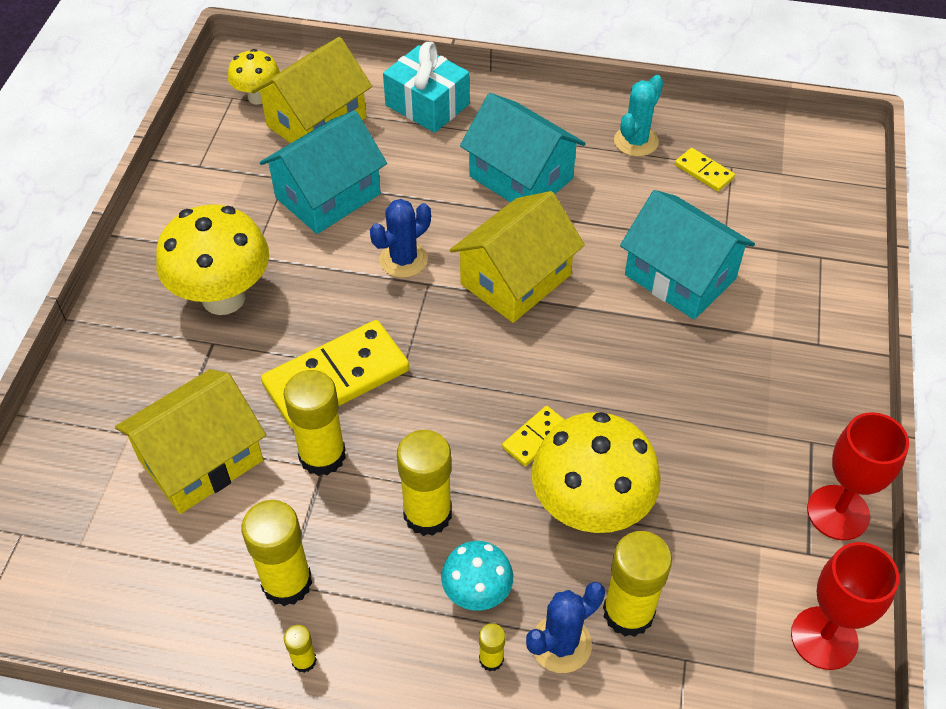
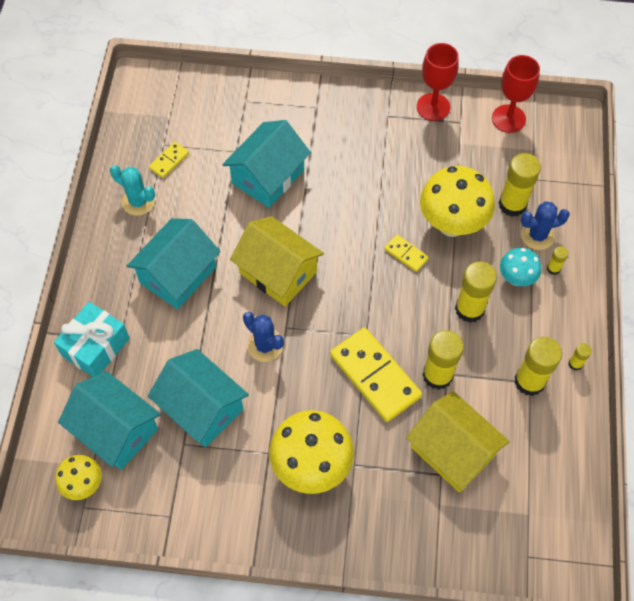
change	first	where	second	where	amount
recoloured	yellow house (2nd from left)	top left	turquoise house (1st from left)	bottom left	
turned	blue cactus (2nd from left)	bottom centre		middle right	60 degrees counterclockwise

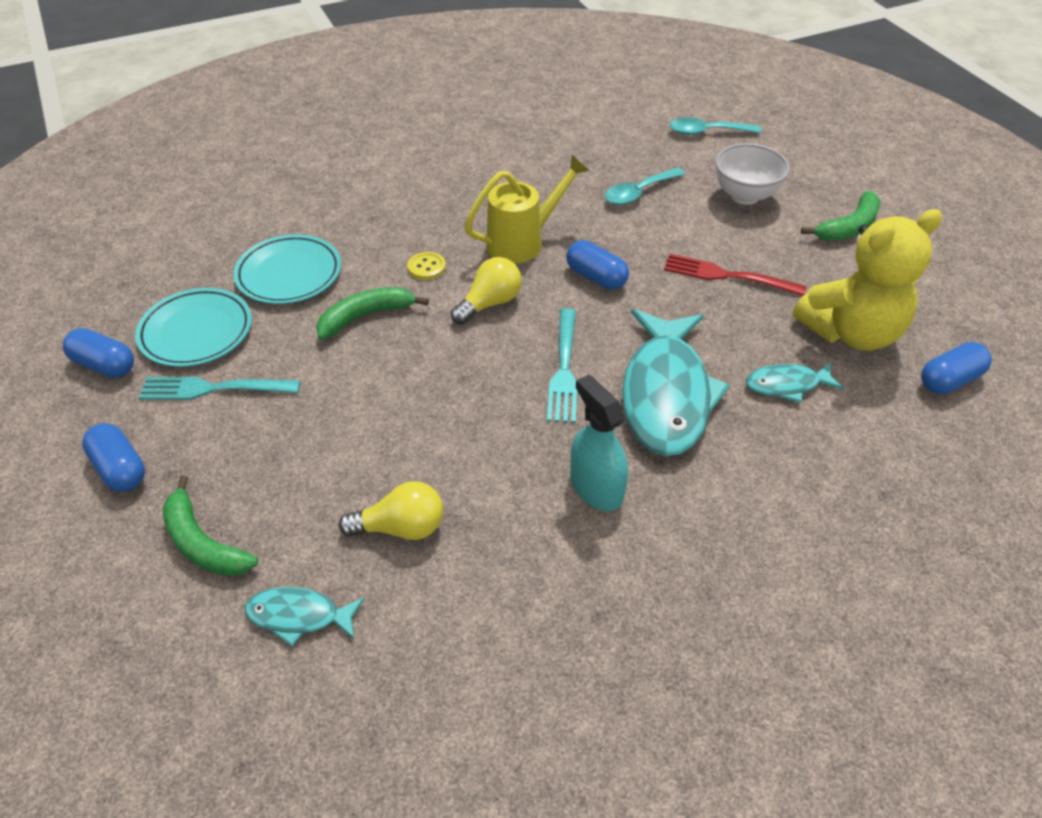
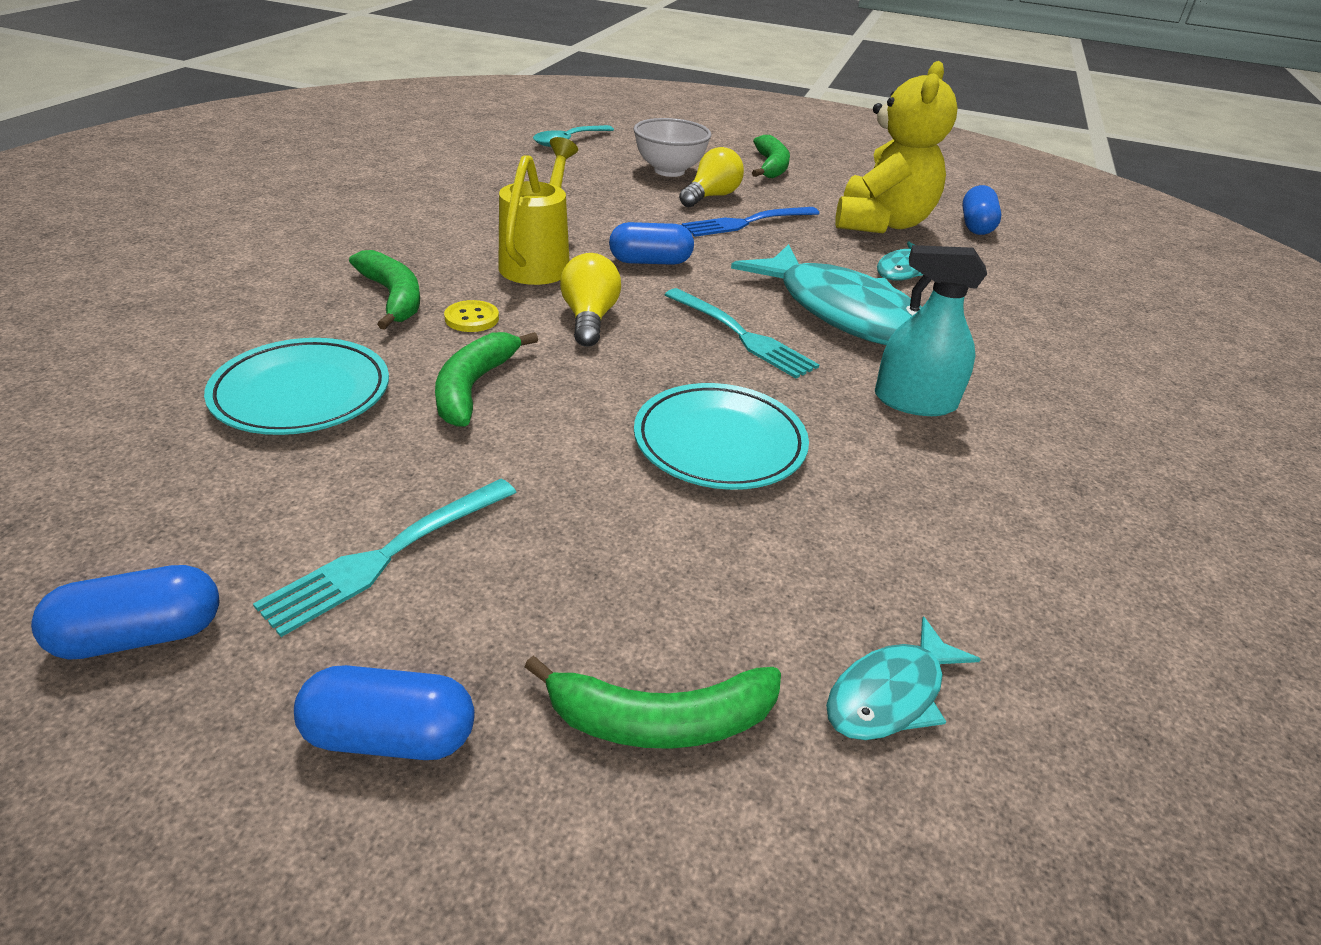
change	first	where	second	where	amount
removed	turquoise spoon (1st from left)	top centre			
recoloured	red fork	middle right	blue fork	top centre	
moved	turquoise plate (1st from left in the first image)	middle left	turquoise plate (2nd from left)	centre	
moved	yellow light bulb (1st from left in the first image)	centre	yellow light bulb (2nd from left)	top centre	
added			green banana (1st from left)	top left	

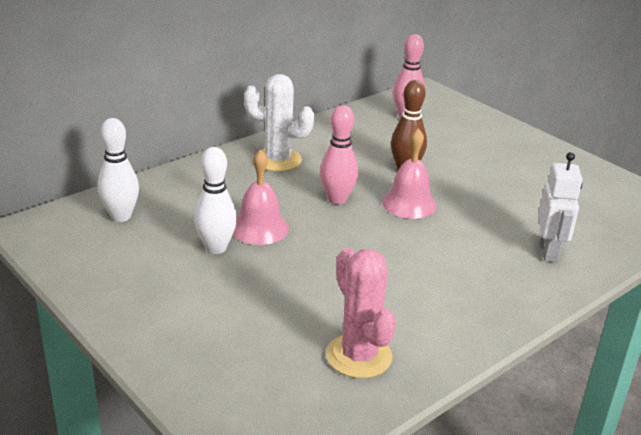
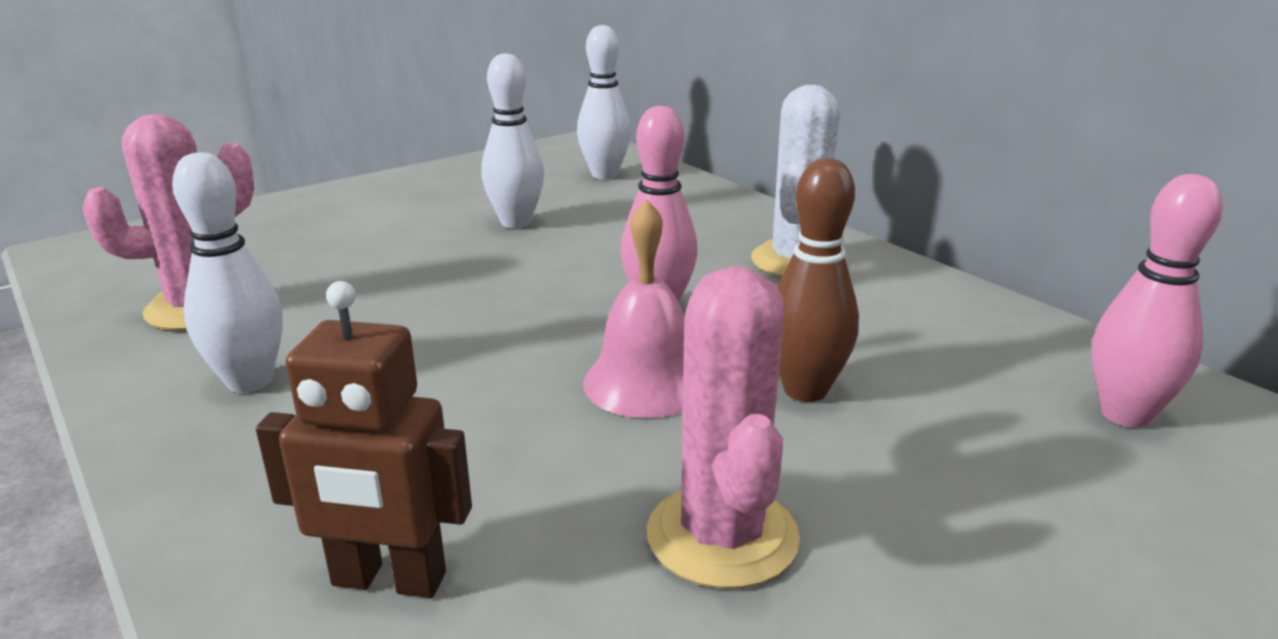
change	first	where	second	where	amount
removed	pink bell (1st from left)	centre			
recoloured	white robot	middle right	brown robot	bottom left	
added			white bowling pin (1st from left)	middle left	
added			pink cactus (2nd from left)	bottom centre	

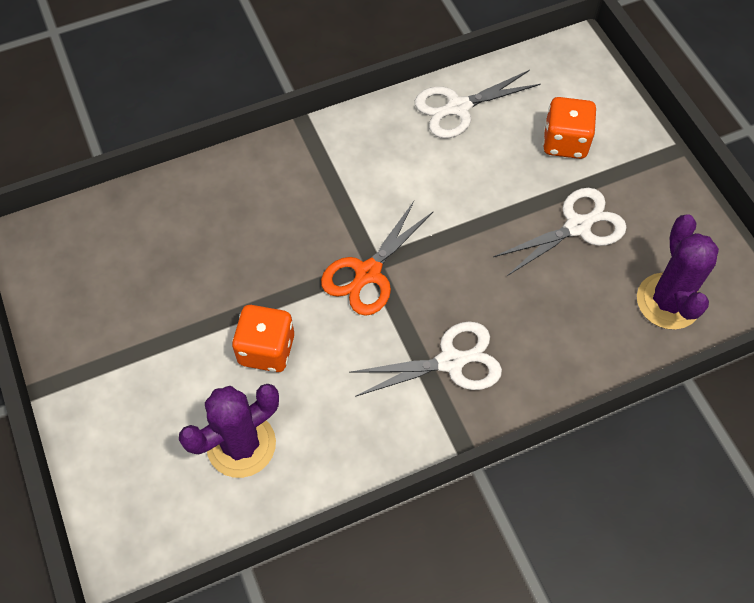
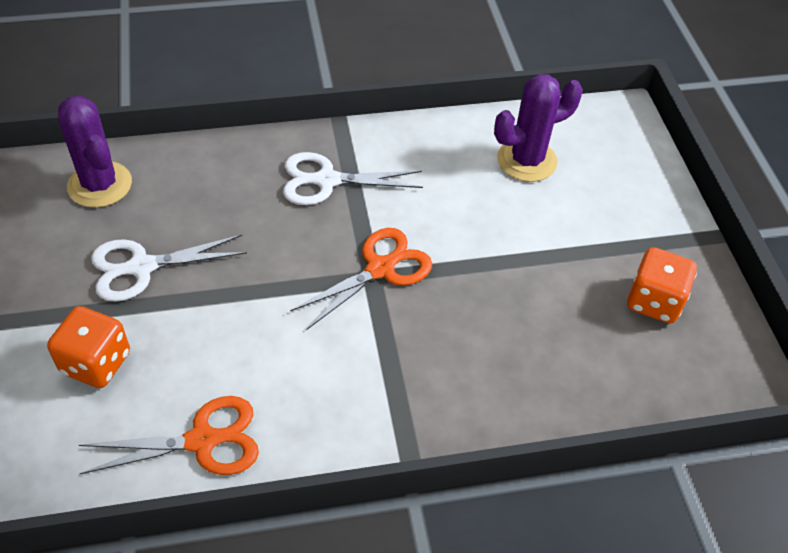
change	first	where	second	where	amount
recoloured	white scissors (2nd from left)	top centre	orange scissors (1st from left)	bottom left	
turned	purple cactus (2nd from left in the first image)	middle right	purple cactus (1st from left)	top left	45 degrees counterclockwise
moved	orange dice (1st from left in the first image)	centre	orange dice (2nd from left)	middle right	

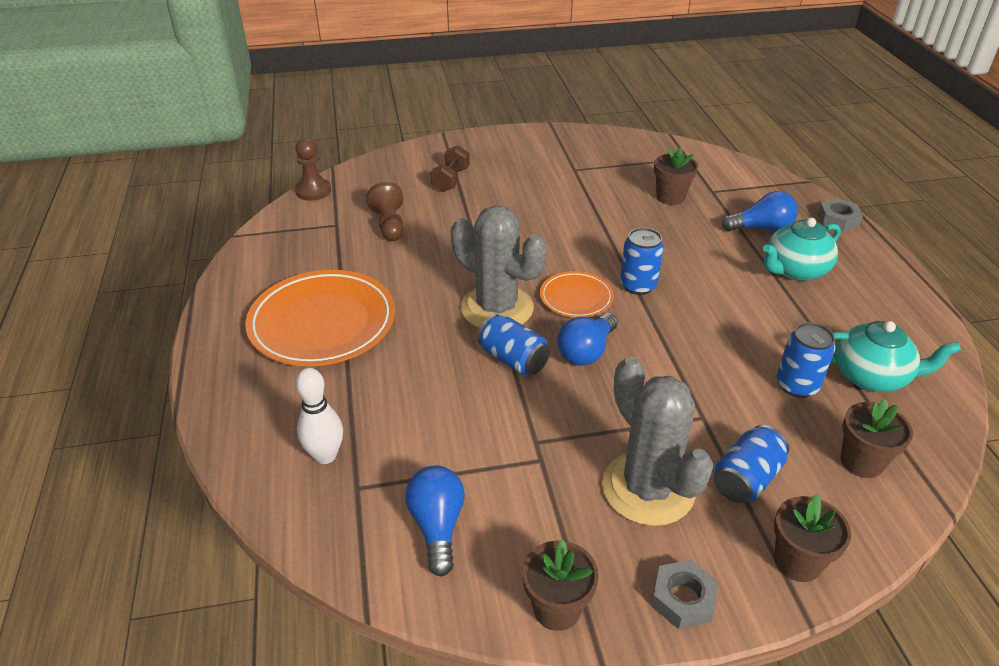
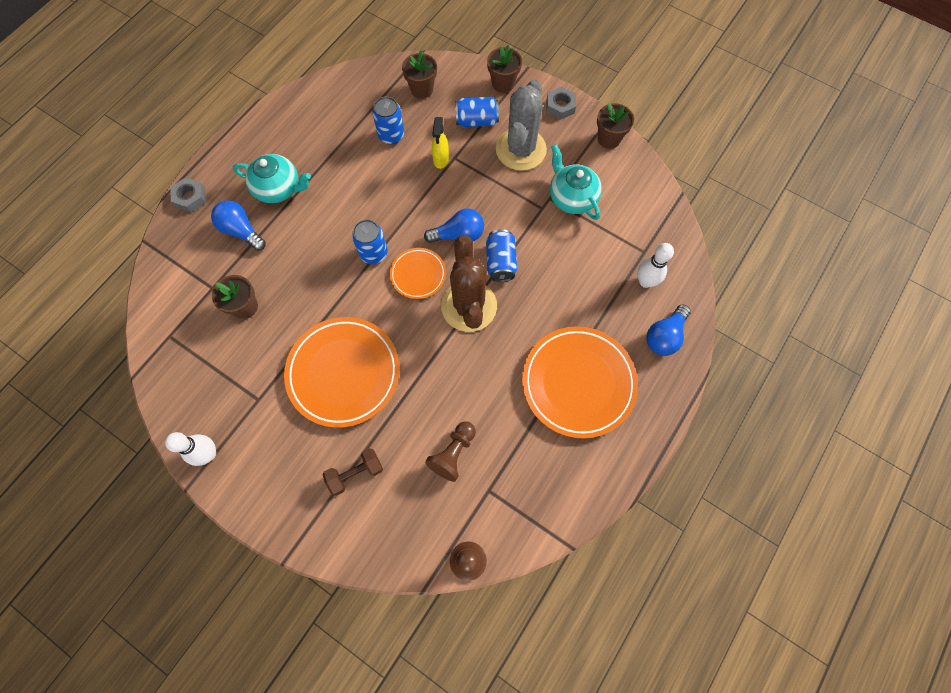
change	first	where	second	where	amount
recoloured	grey cactus (1st from left)	centre	brown cactus	centre	
moved	turquoise teapot (2nd from left)	middle right		top centre	
moved	blue light bulb (1st from left in the first image)	bottom centre	blue light bulb (3rd from left)	middle right	
added			yellow spray bottle	top centre	
added			orange plate (1st from left)	centre	
added			white bowling pin (1st from left)	middle left	

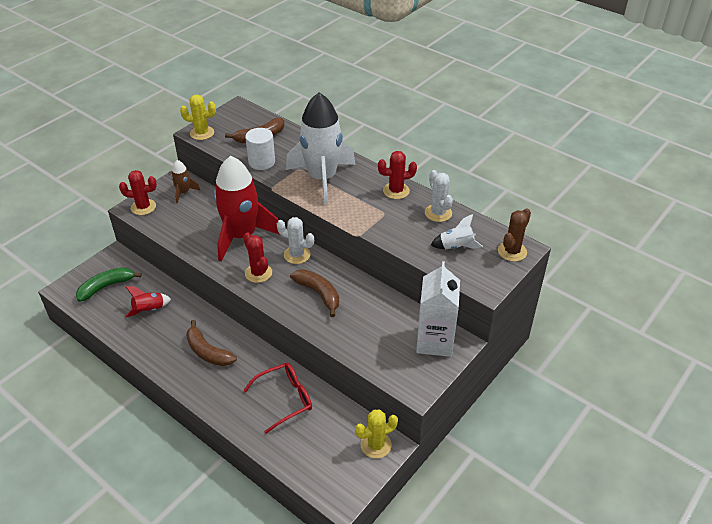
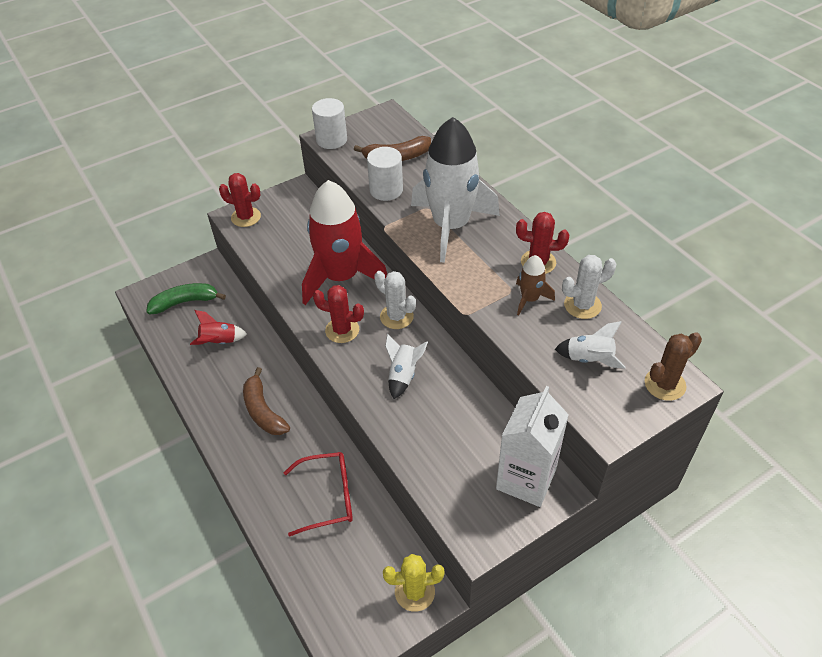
change	first	where	second	where	amount
replaced	yellow cactus (1st from left)	top left	white cylinder (1st from left)	top centre	
moved	brown rocket	middle left		centre	
turned	white cactus (2nd from left)	centre		middle right	75 degrees clockwise
turned	red cactus (2nd from left)	centre		centre	60 degrees counterclockwise
replaced	brown banana (3rd from left)	centre	white rocket (1st from left)	centre	

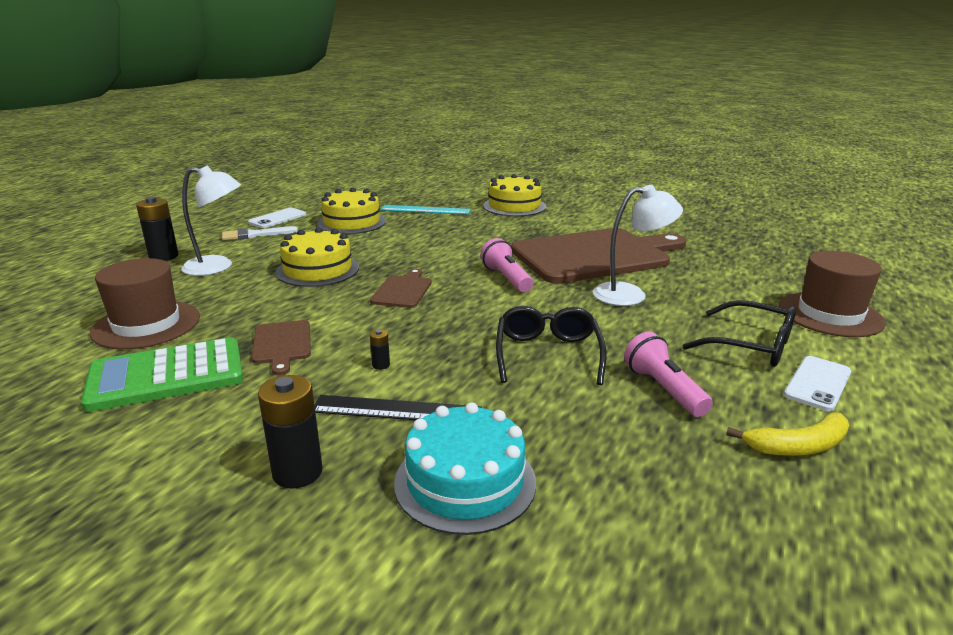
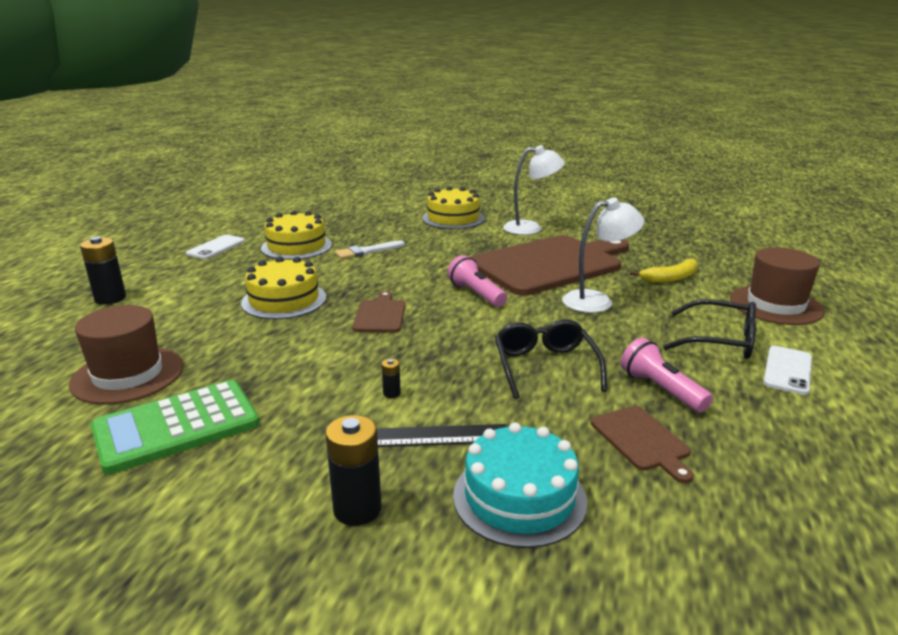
change	first	where	second	where	amount
moved	white lamp (1st from left)	middle left		top centre	
removed	turquoise ruler	top centre			
moved	white brush	middle left		centre	
moved	brown cutting board (1st from left in the first image)	middle left	brown cutting board (3rd from left)	bottom right	
moved	yellow banana	bottom right		middle right	

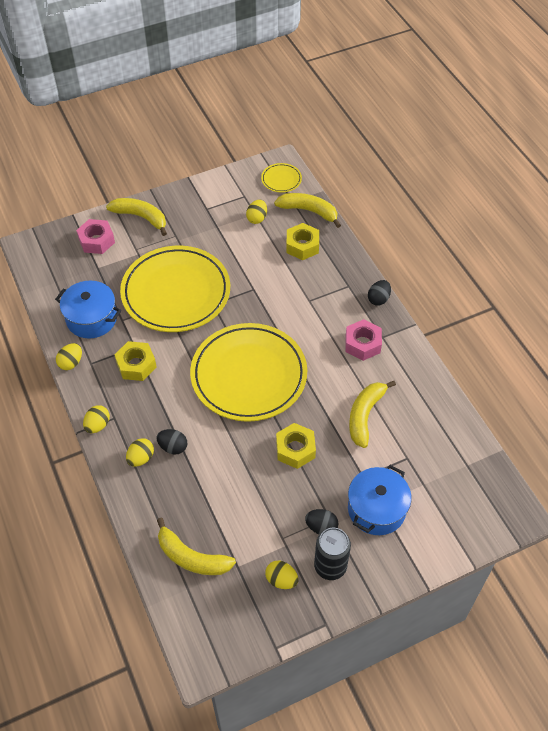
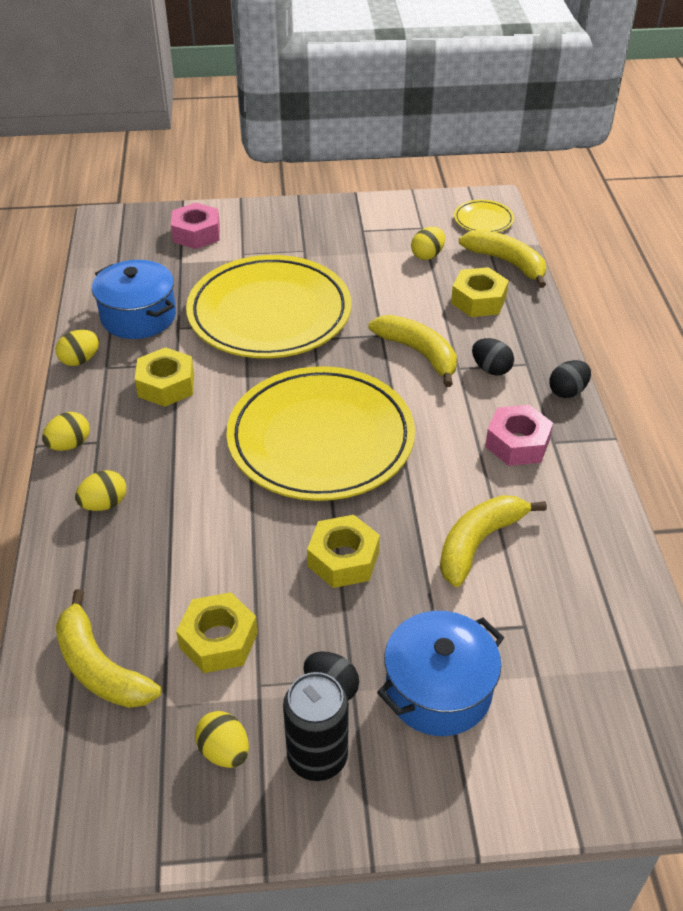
change	first	where	second	where	amount
moved	yellow banana (1st from left in the first image)	top left	yellow banana (2nd from left)	centre	
moved	black egg (1st from left in the first image)	middle left	black egg (2nd from left)	middle right	
added			yellow nut (2nd from left)	bottom left	

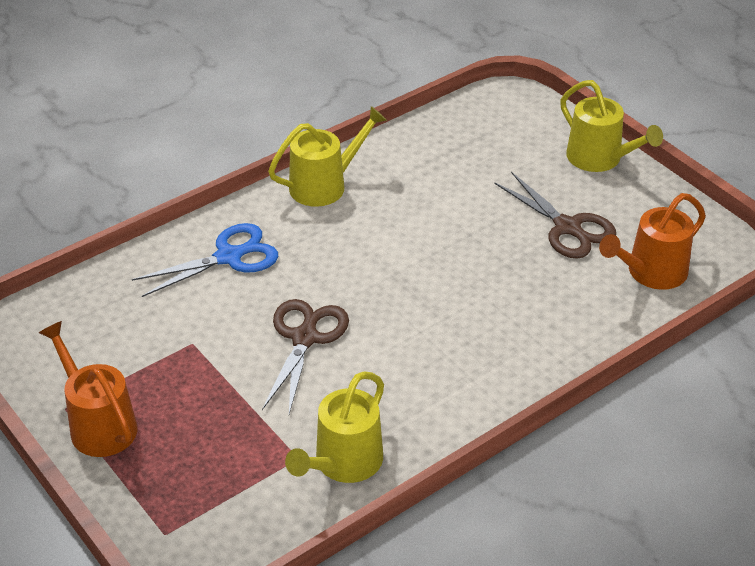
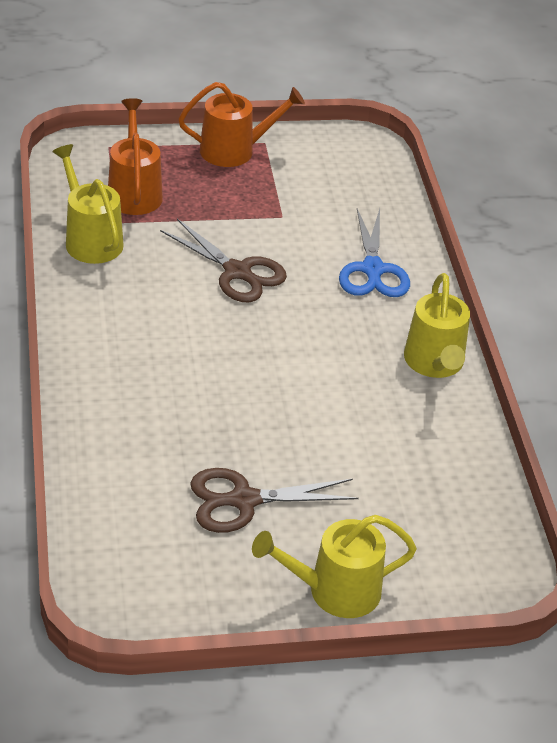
change	first	where	second	where	amount
moved	orange watering can (2nd from left in the first image)	middle right	orange watering can (1st from left)	top left	

